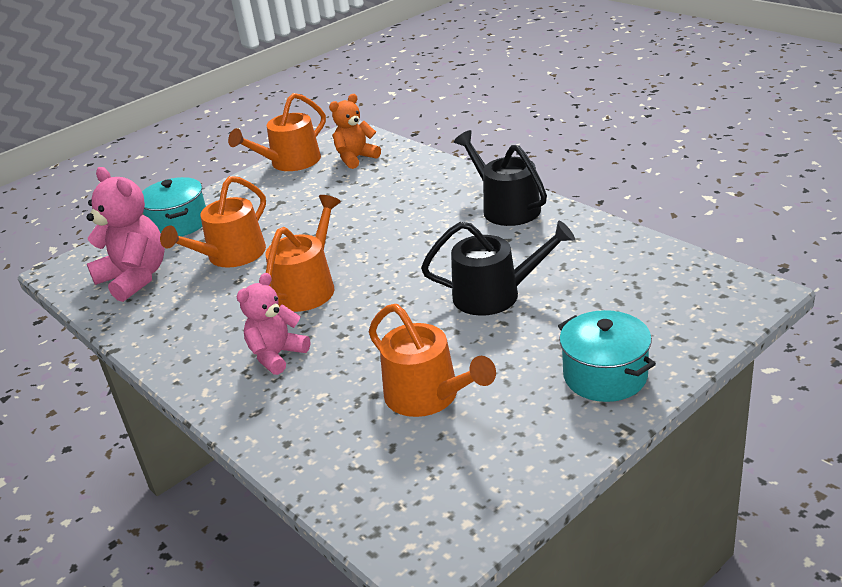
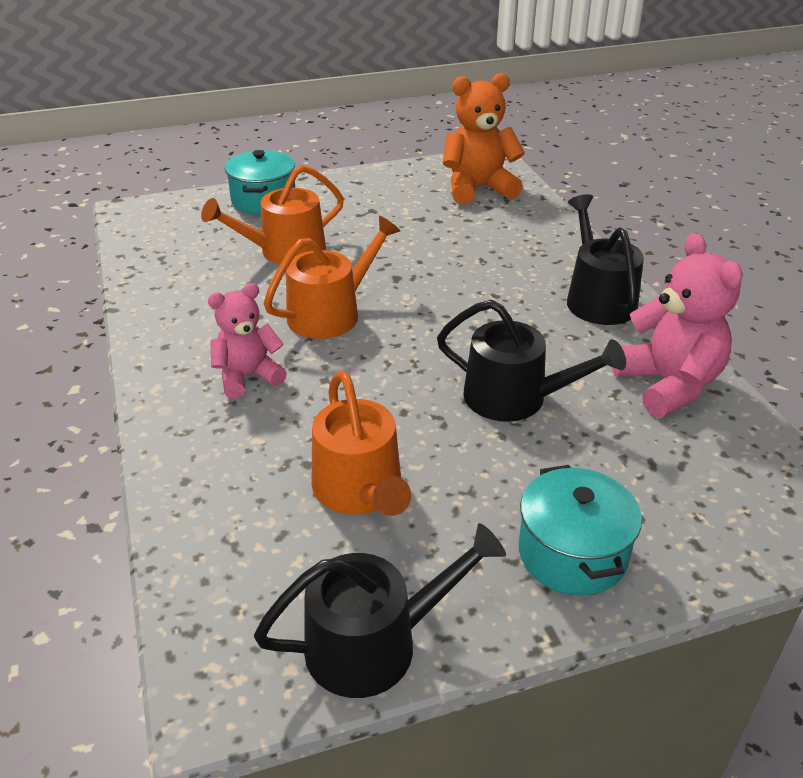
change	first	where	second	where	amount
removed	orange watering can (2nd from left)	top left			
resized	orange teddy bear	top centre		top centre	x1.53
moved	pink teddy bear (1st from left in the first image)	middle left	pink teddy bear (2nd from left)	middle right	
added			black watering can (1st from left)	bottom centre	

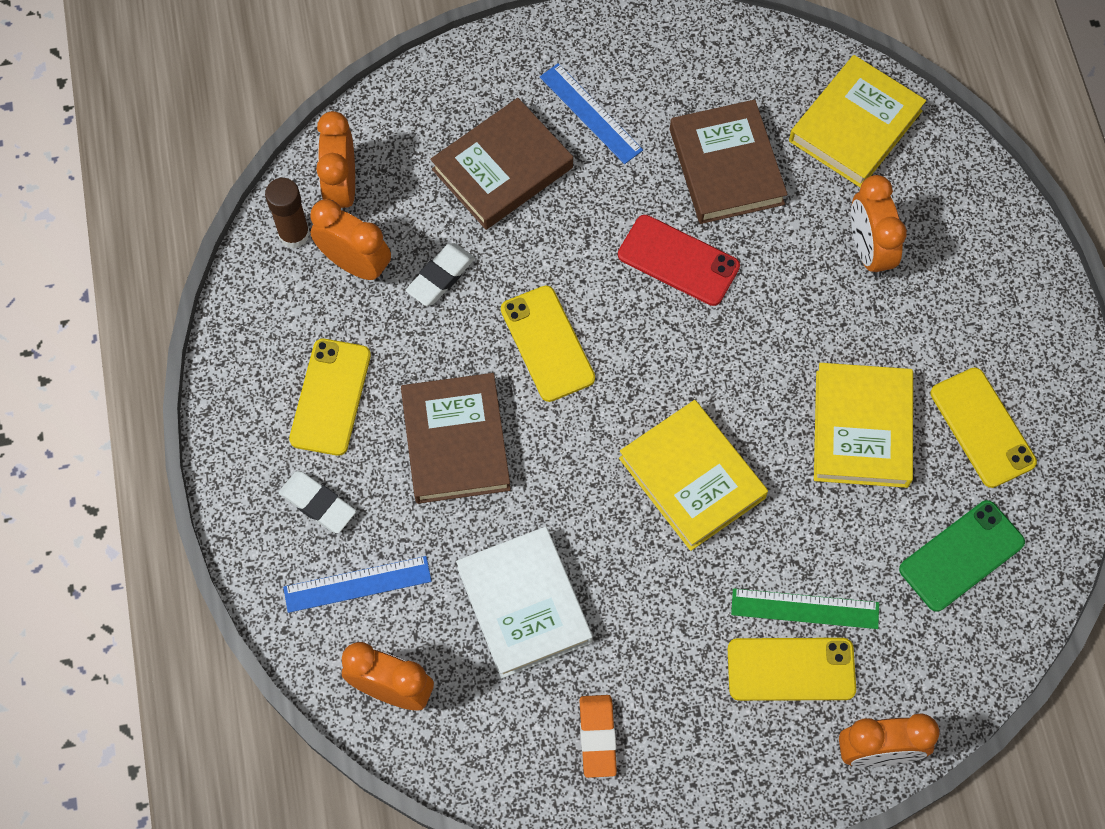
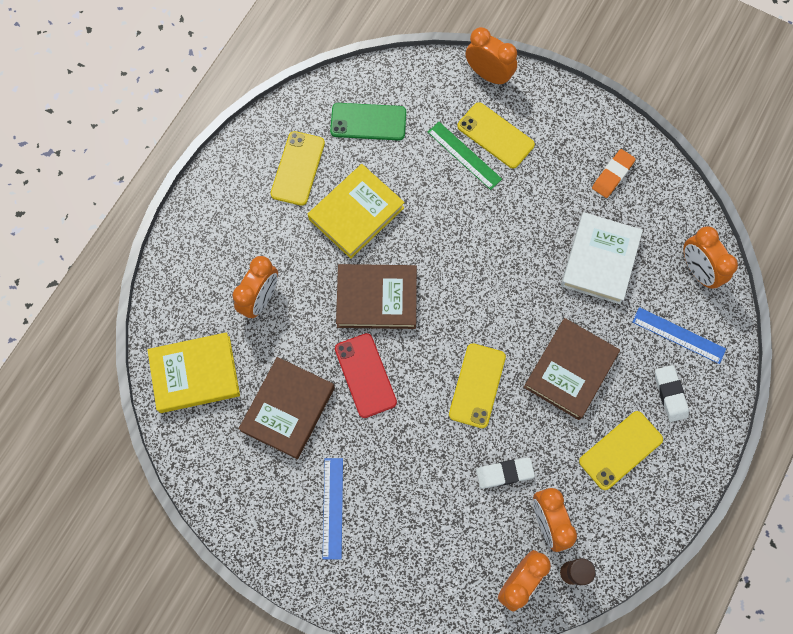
change	first	where	second	where	amount
moved	brown book (2nd from left)	top centre		centre	
removed	yellow book (1st from left)	centre			

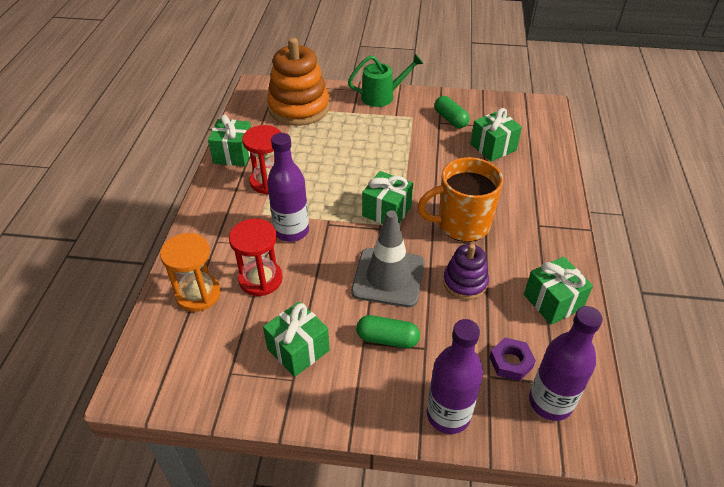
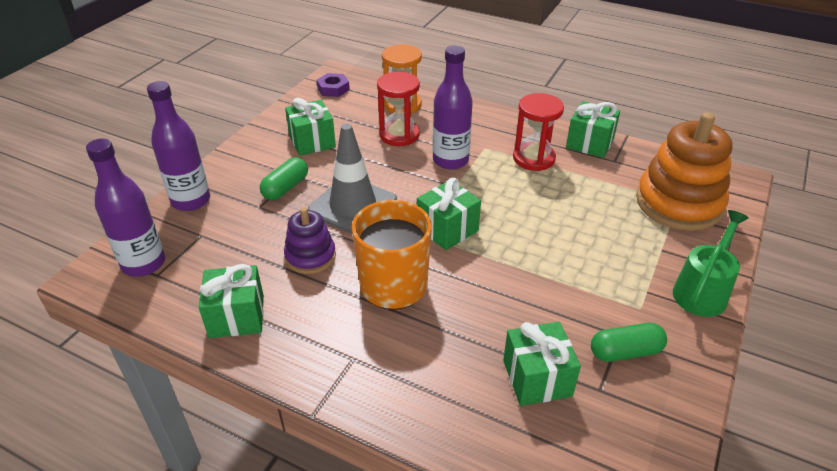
change	first	where	second	where	amount
turned	green watering can	top centre		middle right	150 degrees counterclockwise
moved	purple nut	bottom right		top centre	

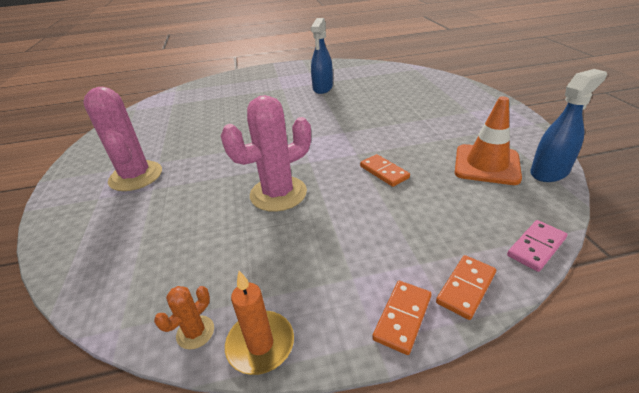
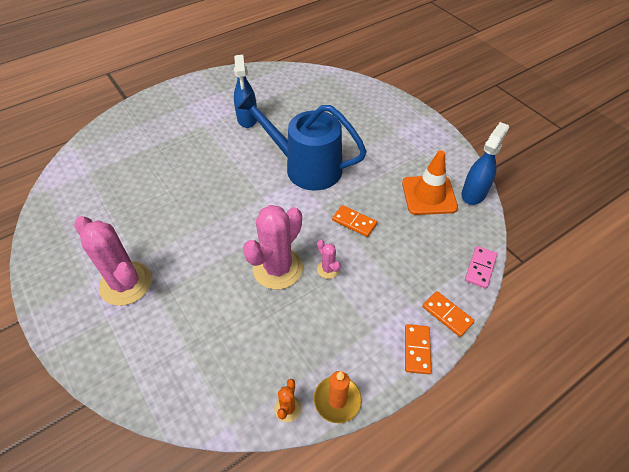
change	first	where	second	where	amount
turned	orange domino (3rd from left)	bottom right		middle right	60 degrees counterclockwise
added			blue watering can	top centre	
added			pink cactus (3rd from left)	centre	

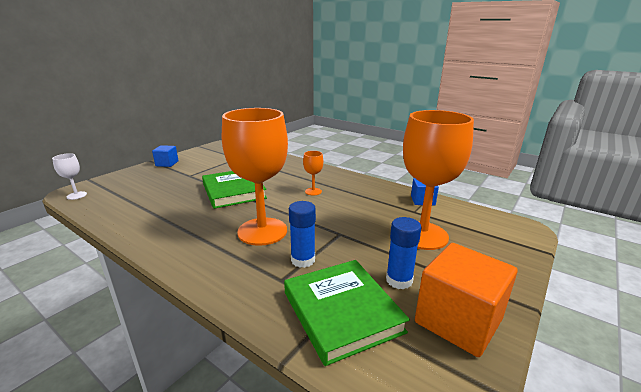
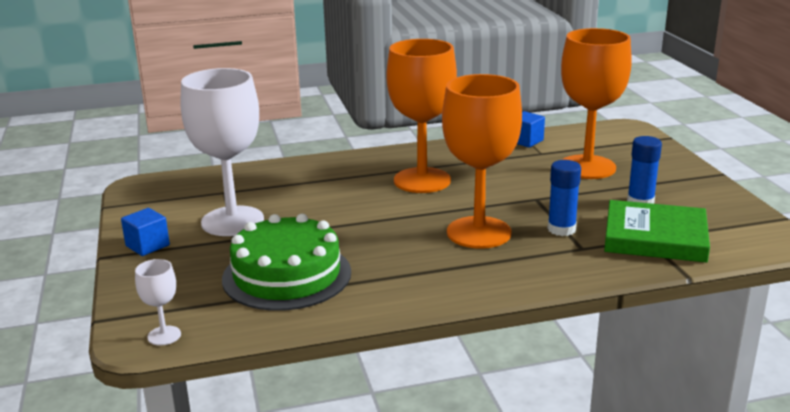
change	first	where	second	where	amount
resized	orange goblet (2nd from left in the first image)	centre	orange goblet (1st from left)	top centre	x2.36
removed	green book (1st from left)	centre			
removed	orange cube	bottom right			
added			white goblet (2nd from left)	middle left	
added			green cake	centre	

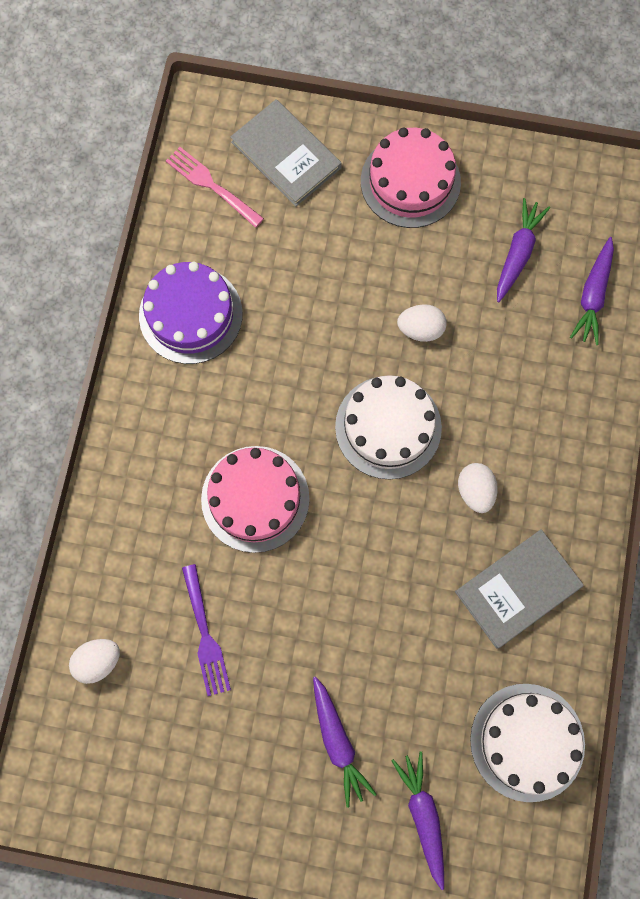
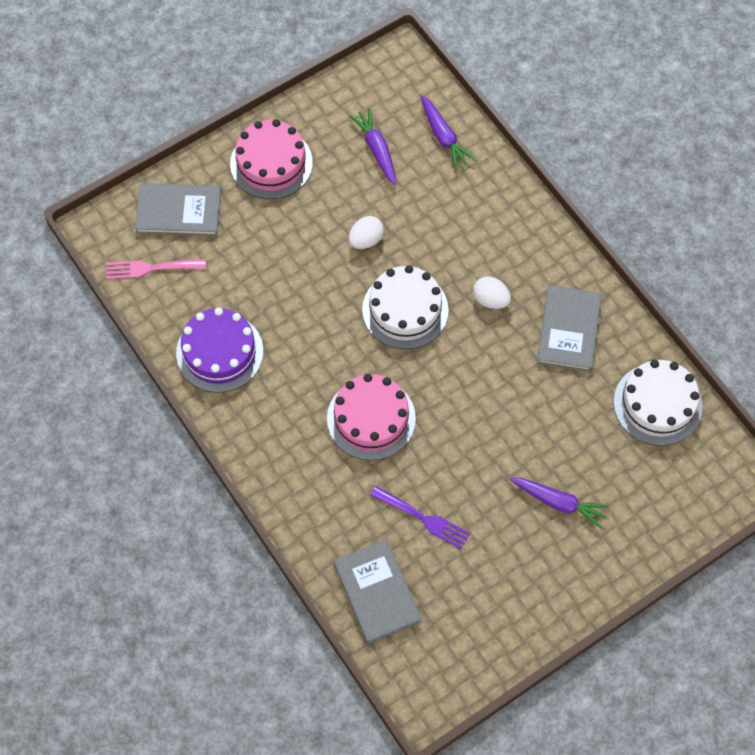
change	first	where	second	where	amount
replaced	white egg (1st from left)	bottom left	grey book (2nd from left)	bottom centre	
removed	purple carrot (2nd from left)	bottom centre			

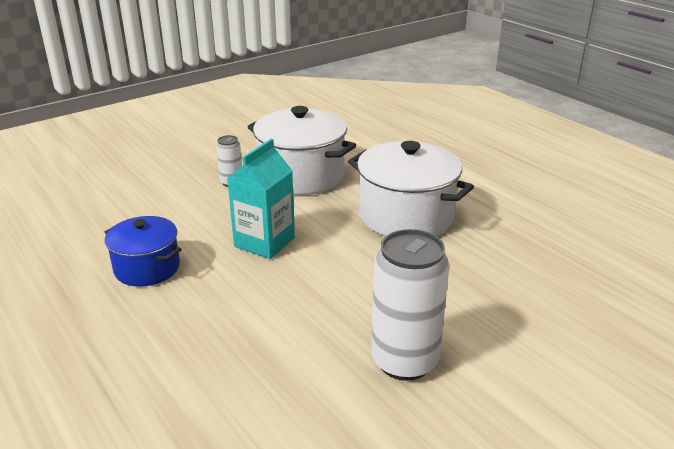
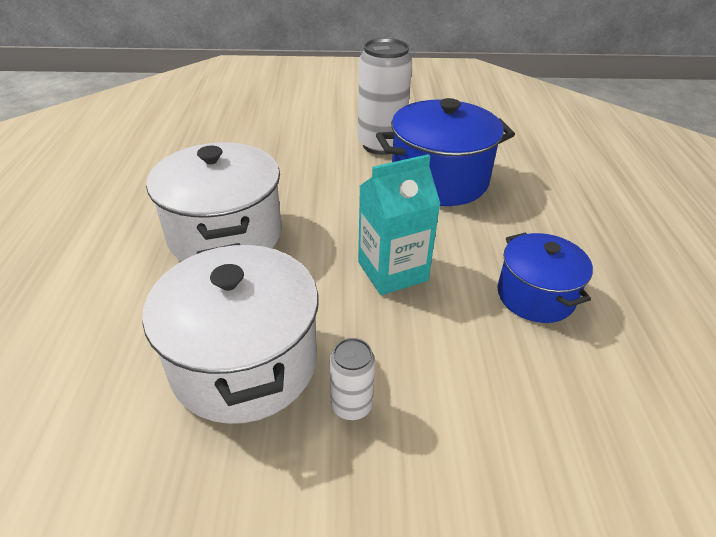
change	first	where	second	where	amount
added			blue pot (1st from left)	top centre	

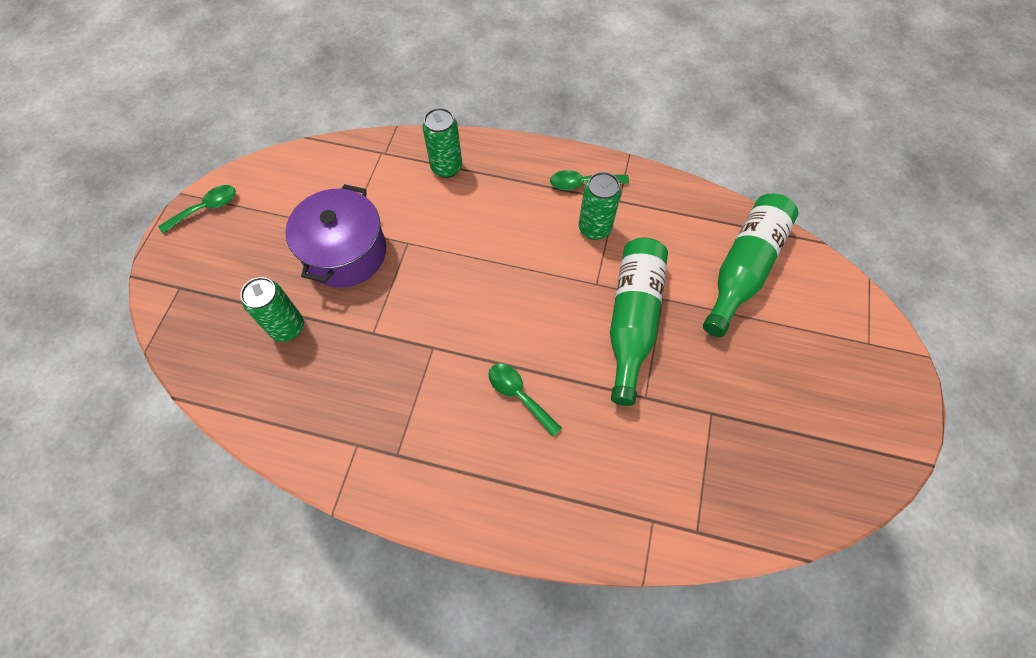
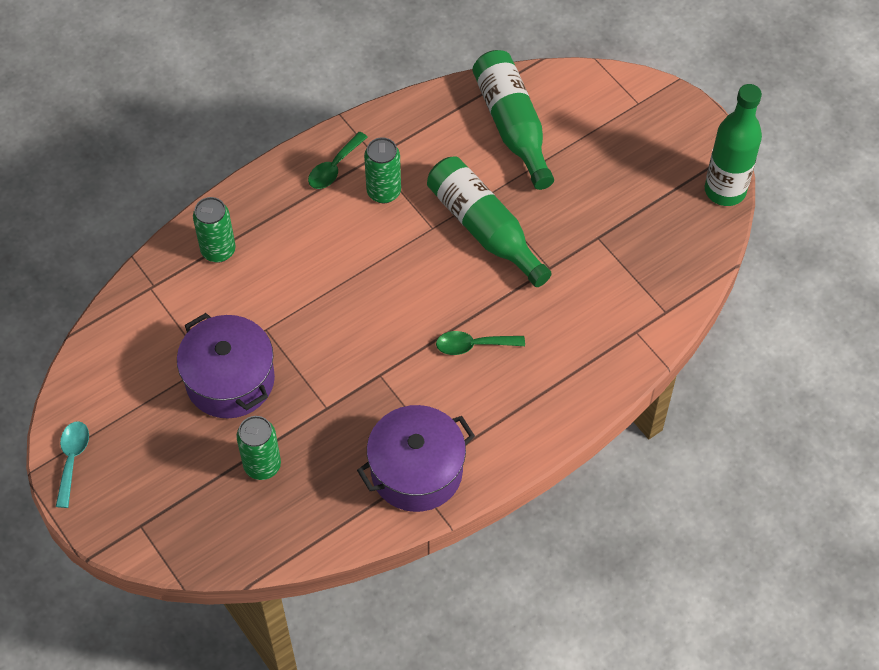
change	first	where	second	where	amount
recoloured	green spoon (1st from left)	top left	turquoise spoon	bottom left	
added			green bottle (3rd from left)	top right	
added			purple pot (2nd from left)	bottom centre	

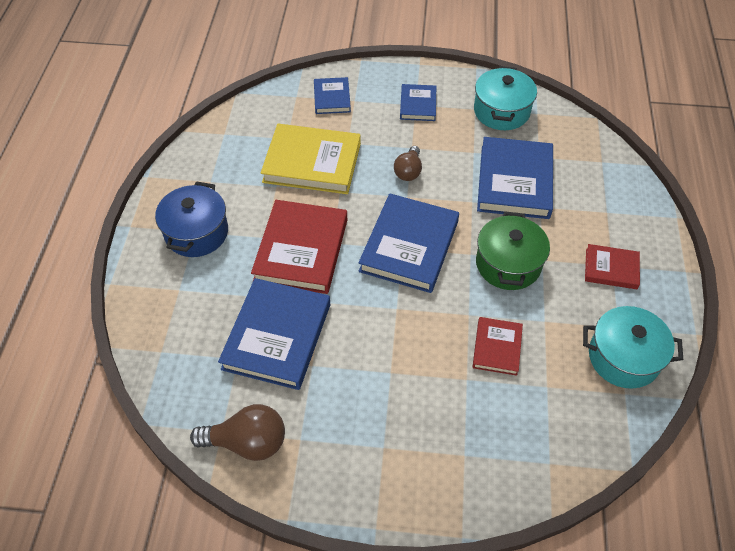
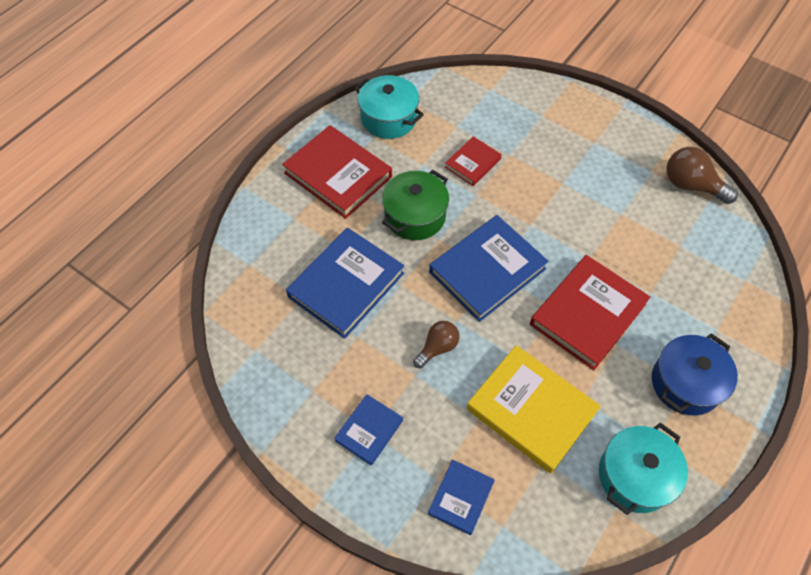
change	first	where	second	where	amount
moved	turquoise pot (1st from left in the first image)	top right	turquoise pot (2nd from left)	bottom right	
resized	red book (3rd from left in the first image)	middle right	red book (1st from left)	top centre	x1.86
removed	blue book (1st from left)	centre			

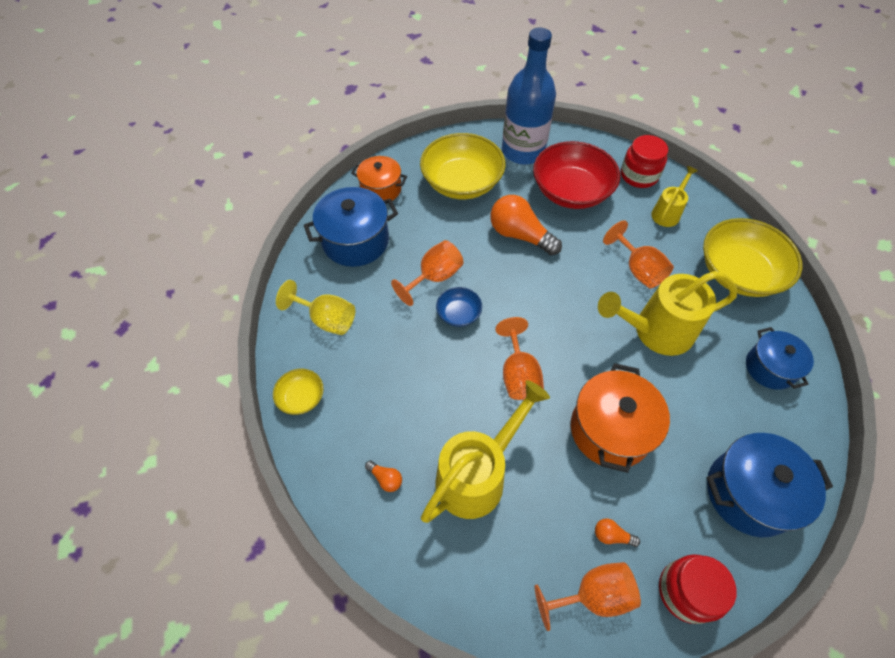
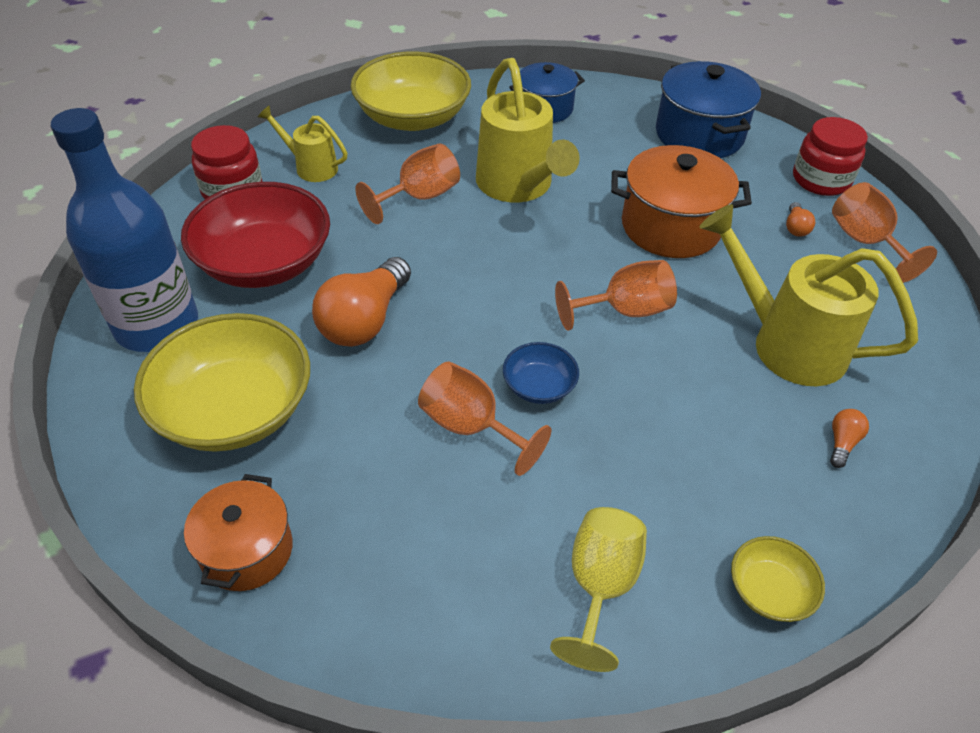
change	first	where	second	where	amount
removed	blue pot (1st from left)	centre			

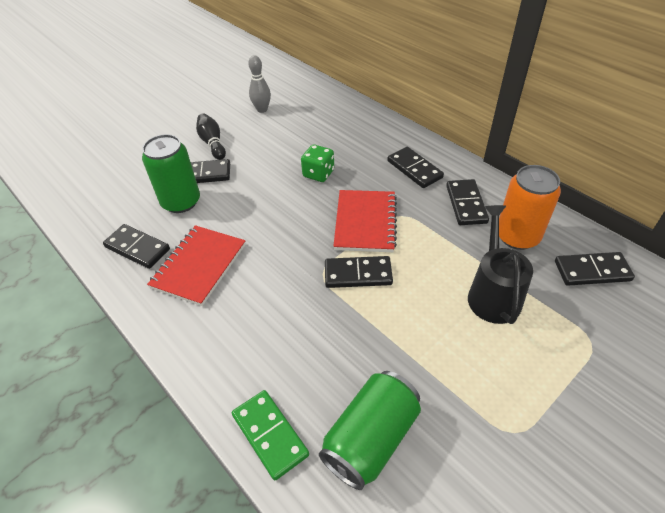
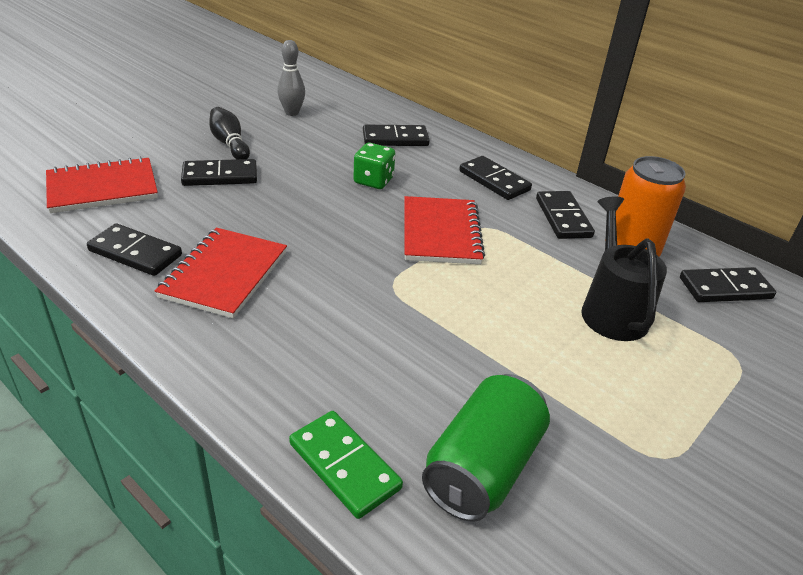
change	first	where	second	where	amount
removed	green can (1st from left)	middle left			
moved	black domino (3rd from left)	centre		top centre	
added			red notebook (1st from left)	top left	

